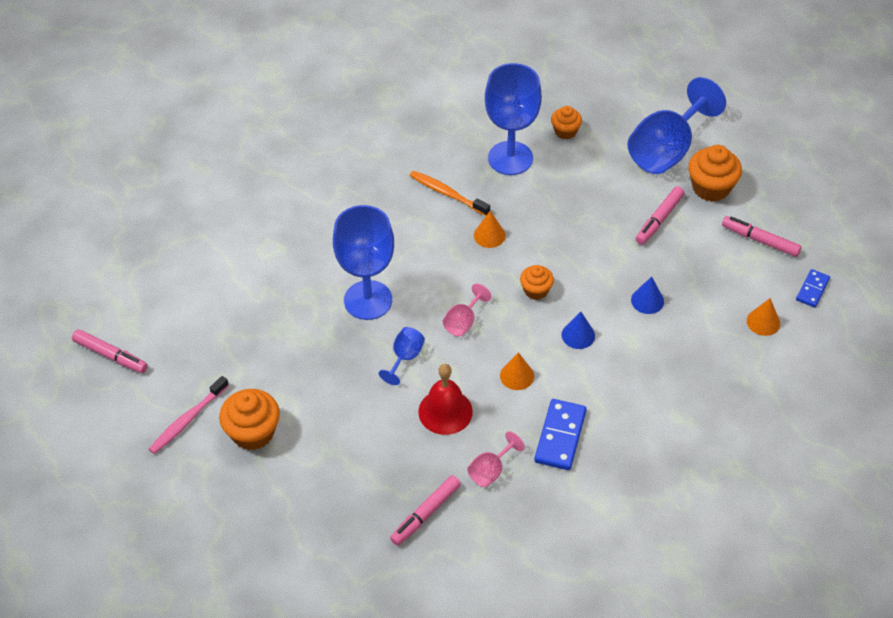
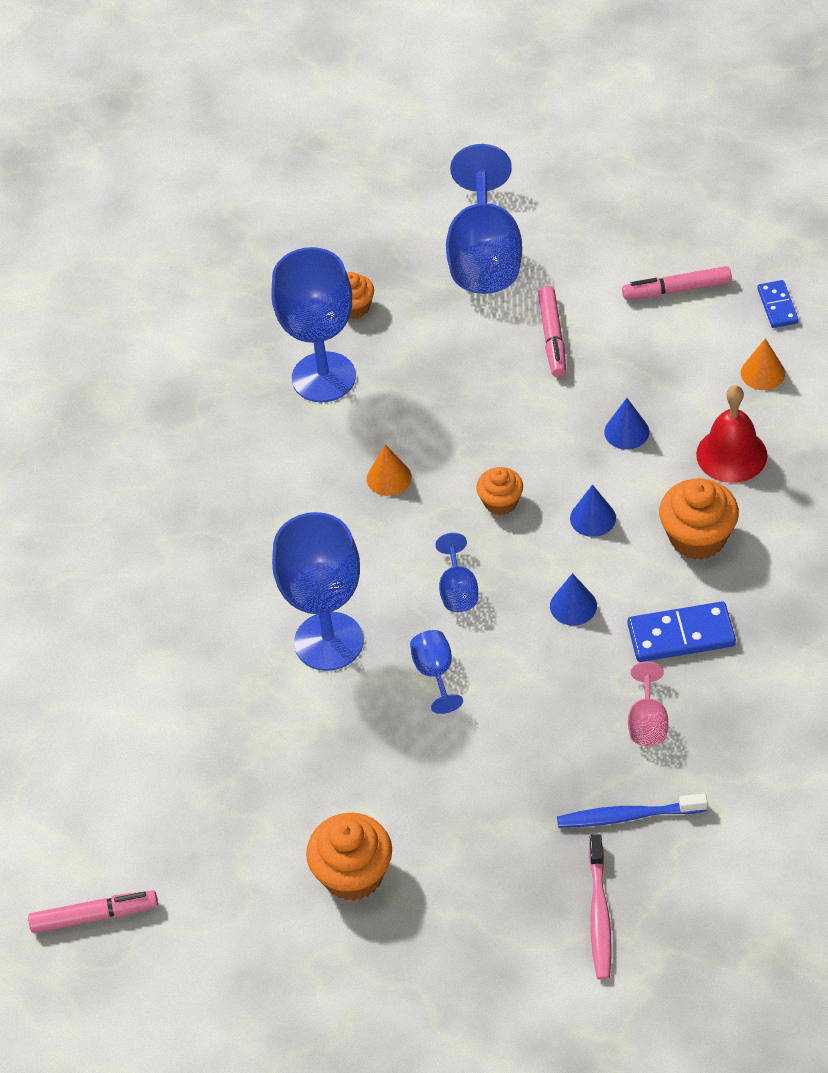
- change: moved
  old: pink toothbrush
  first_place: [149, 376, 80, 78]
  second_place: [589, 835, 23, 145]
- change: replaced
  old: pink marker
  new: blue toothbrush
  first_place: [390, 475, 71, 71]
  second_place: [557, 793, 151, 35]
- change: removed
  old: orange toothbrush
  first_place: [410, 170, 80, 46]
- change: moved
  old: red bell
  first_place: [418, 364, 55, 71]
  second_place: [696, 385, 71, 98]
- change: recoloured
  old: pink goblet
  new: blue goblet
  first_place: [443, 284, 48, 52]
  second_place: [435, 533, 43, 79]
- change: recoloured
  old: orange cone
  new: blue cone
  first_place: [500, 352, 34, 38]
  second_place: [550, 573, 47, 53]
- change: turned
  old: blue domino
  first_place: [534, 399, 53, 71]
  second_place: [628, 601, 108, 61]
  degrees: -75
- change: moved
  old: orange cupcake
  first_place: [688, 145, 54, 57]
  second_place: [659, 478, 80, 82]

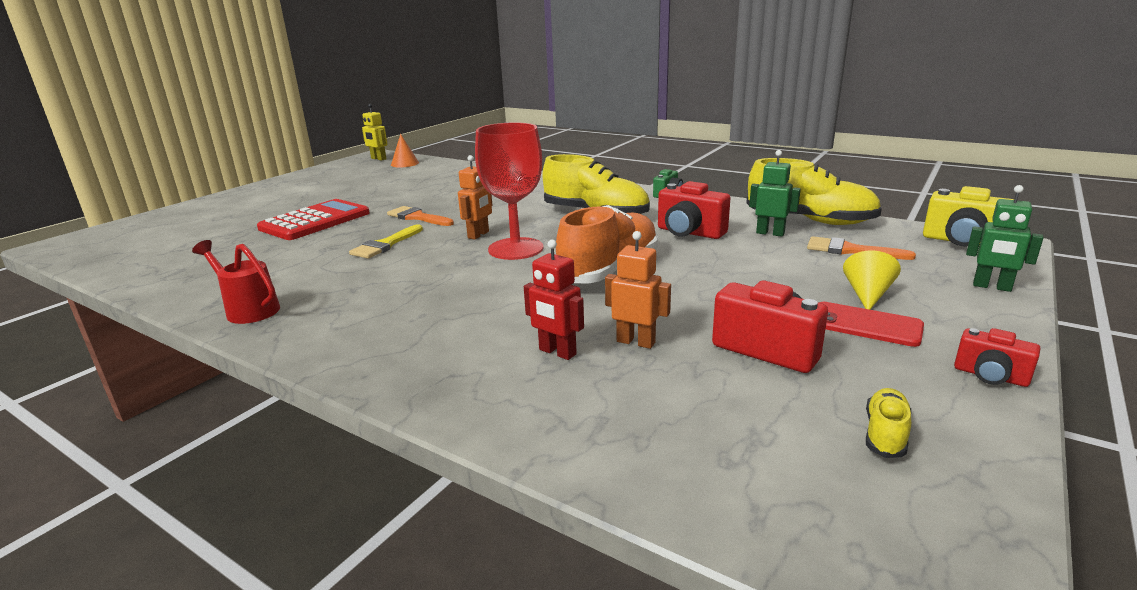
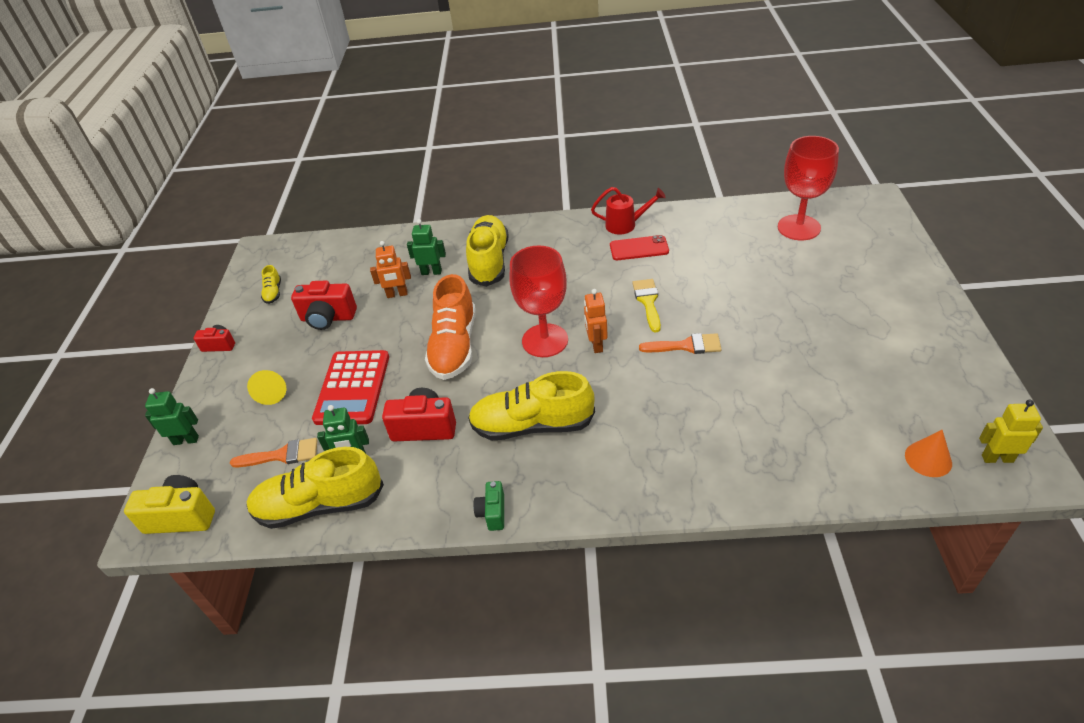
- change: moved
  old: red calculator
  first_place: [257, 199, 113, 41]
  second_place: [312, 350, 77, 75]
- change: recoloured
  old: red robot
  new: green robot
  first_place: [524, 239, 60, 121]
  second_place: [407, 219, 39, 56]
- change: moved
  old: red phone
  first_place: [819, 302, 105, 45]
  second_place: [610, 235, 59, 25]
- change: added
  new: yellow shoe
  second_place: [466, 215, 43, 72]
- change: added
  new: red goblet
  second_place: [778, 136, 61, 104]

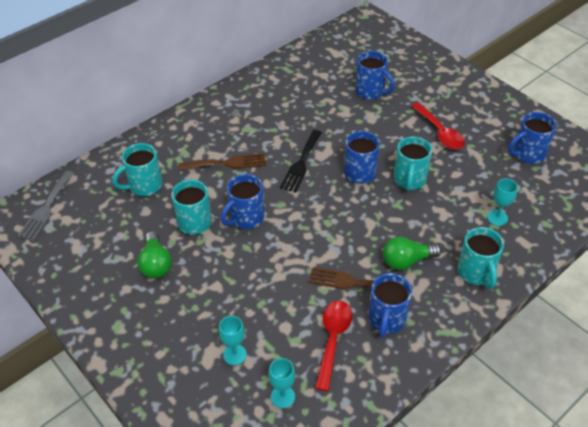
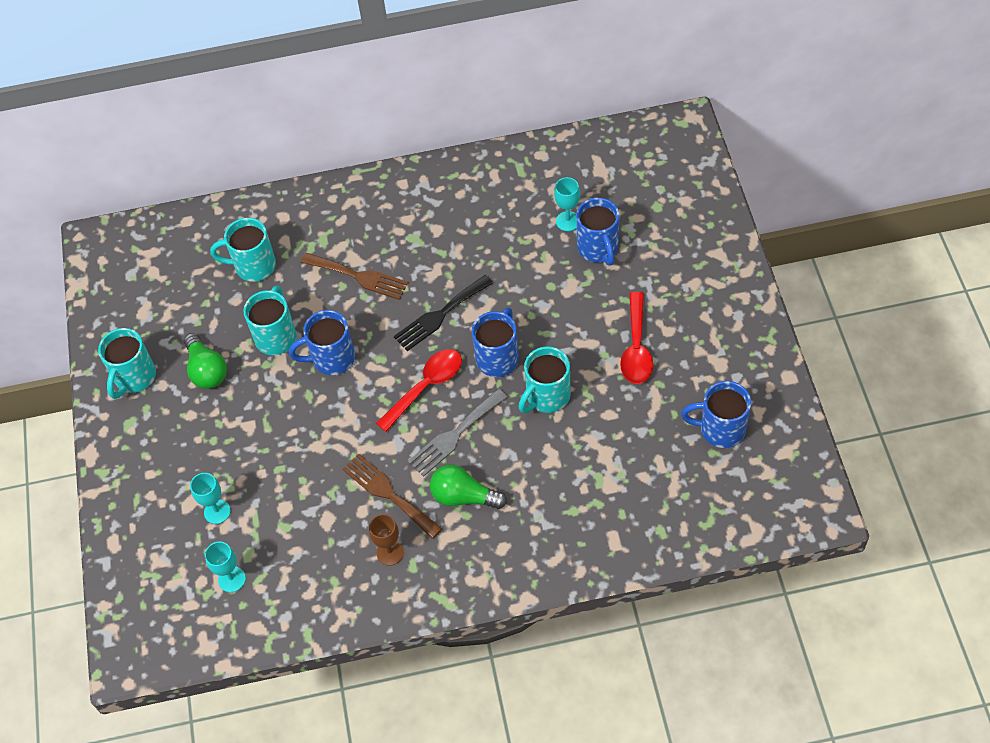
- change: moved
  old: grey fork
  first_place: [18, 171, 56, 70]
  second_place: [408, 389, 99, 88]
- change: turned
  old: green light bulb
  first_place: [138, 231, 34, 48]
  second_place: [184, 333, 43, 56]
  degrees: -45
- change: moved
  old: red spoon
  first_place: [315, 301, 37, 90]
  second_place: [376, 349, 86, 83]
- change: replaced
  old: blue mug
  new: brown goblet
  first_place: [368, 273, 44, 65]
  second_place: [369, 514, 35, 52]
- change: moved
  old: turquoise mug
  first_place: [458, 227, 46, 62]
  second_place: [98, 328, 58, 71]
- change: moved
  old: turquoise goblet
  first_place: [487, 178, 31, 48]
  second_place: [554, 177, 26, 54]

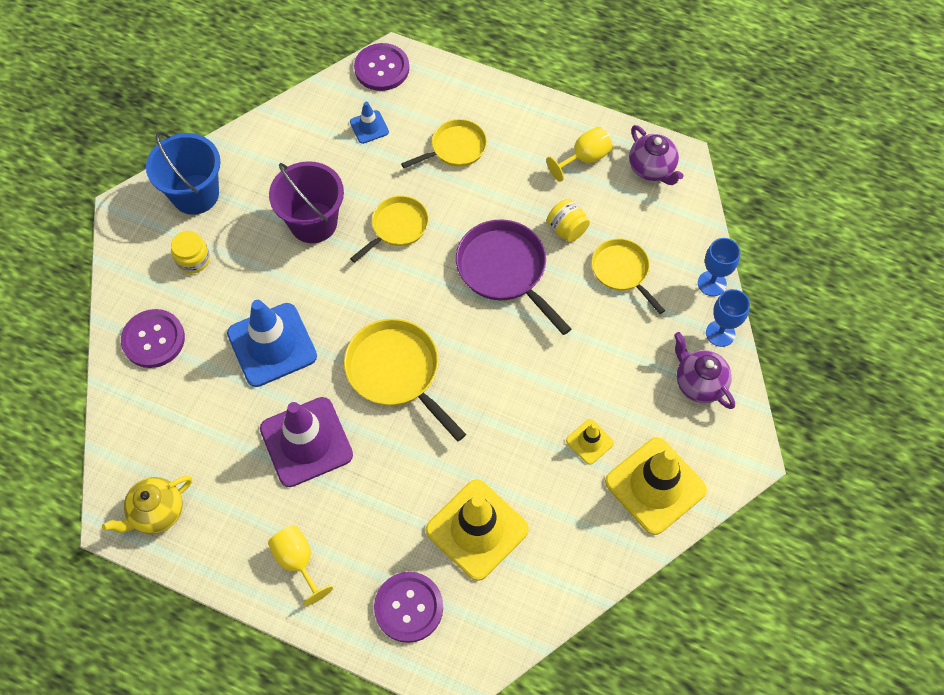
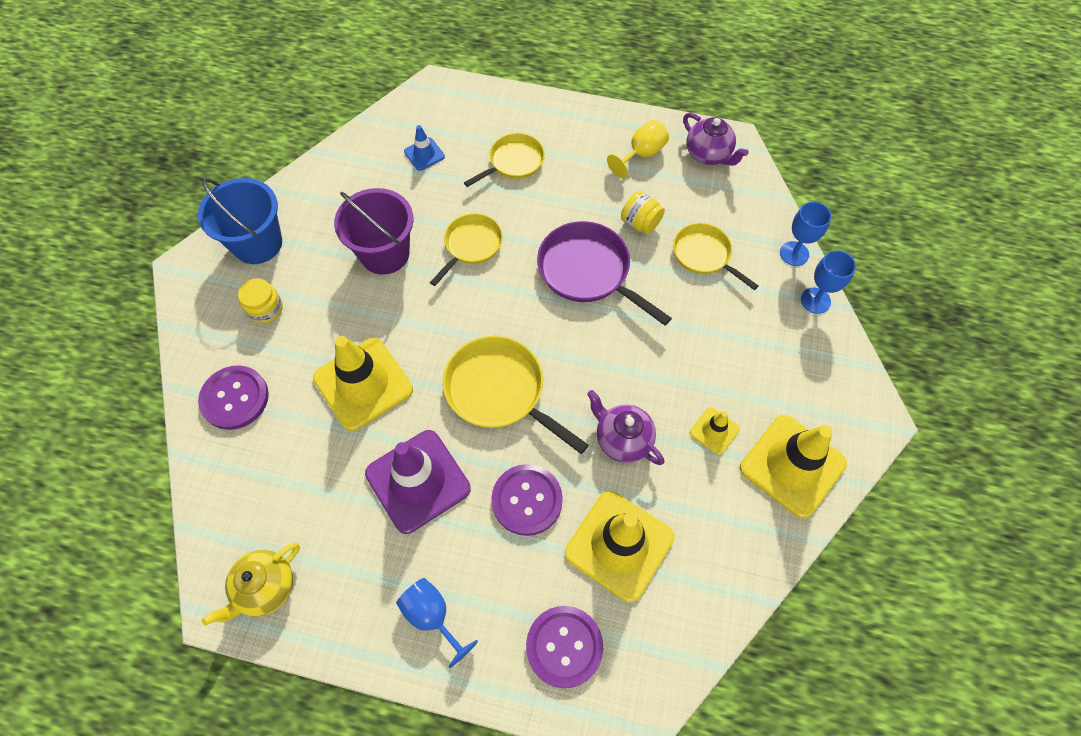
- change: recoloured
  old: blue traffic cone
  new: yellow traffic cone
  first_place: [227, 300, 90, 87]
  second_place: [313, 336, 100, 95]
- change: recoloured
  old: yellow goblet
  new: blue goblet
  first_place: [268, 525, 65, 81]
  second_place: [396, 578, 82, 90]
- change: moved
  old: purple button
  first_place: [354, 43, 55, 48]
  second_place: [491, 464, 72, 72]
- change: moved
  old: purple teapot
  first_place: [674, 332, 61, 77]
  second_place: [587, 390, 77, 75]

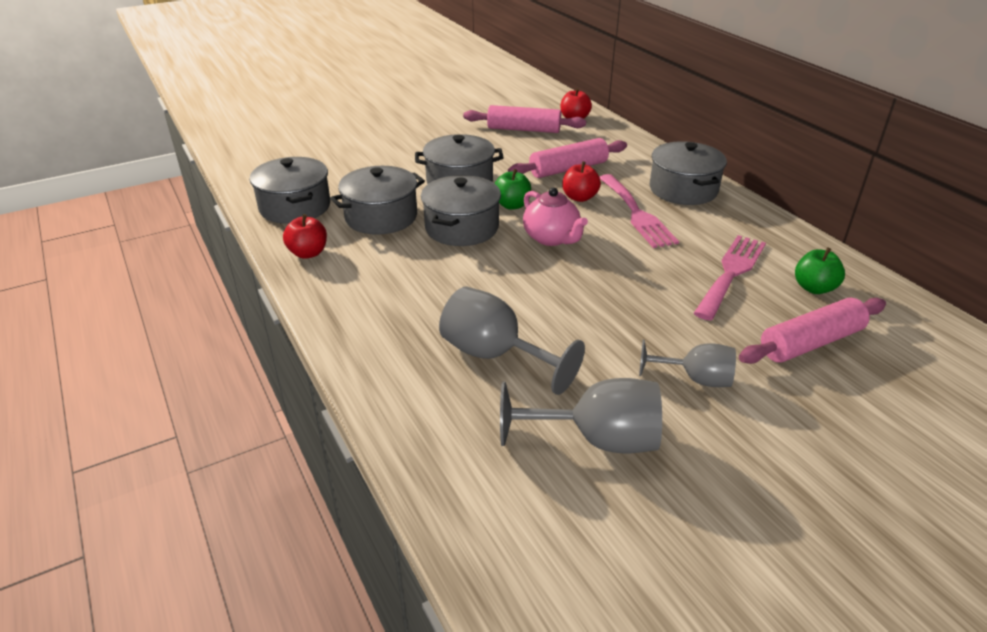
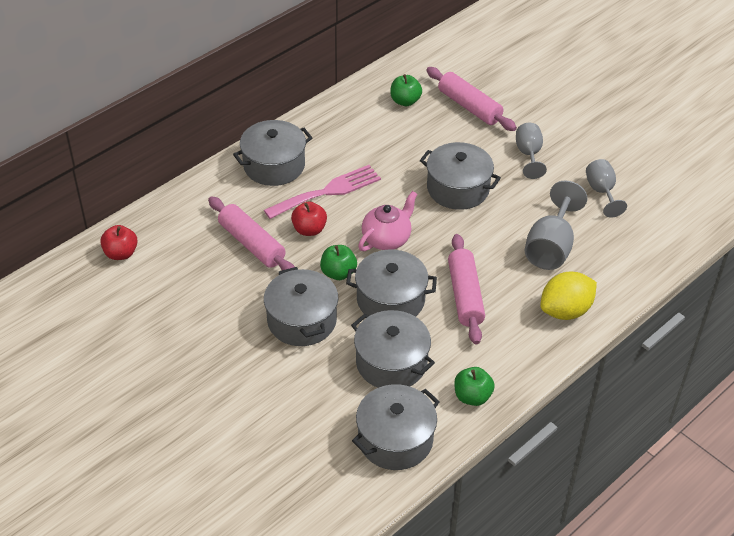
- change: recoloured
  old: red apple
  new: green apple
  first_place: [283, 214, 44, 45]
  second_place: [454, 367, 41, 39]
- change: moved
  old: pink rolling pin
  first_place: [463, 105, 123, 28]
  second_place: [448, 234, 37, 111]
- change: resized
  old: grey goblet
  first_place: [500, 378, 162, 75]
  second_place: [586, 159, 41, 59]
  factor: 0.64
- change: removed
  old: pink fork
  first_place: [694, 235, 72, 86]
- change: added
  new: grey pot
  second_place: [420, 142, 81, 68]
- change: added
  new: yellow lemon
  second_place: [540, 272, 57, 48]

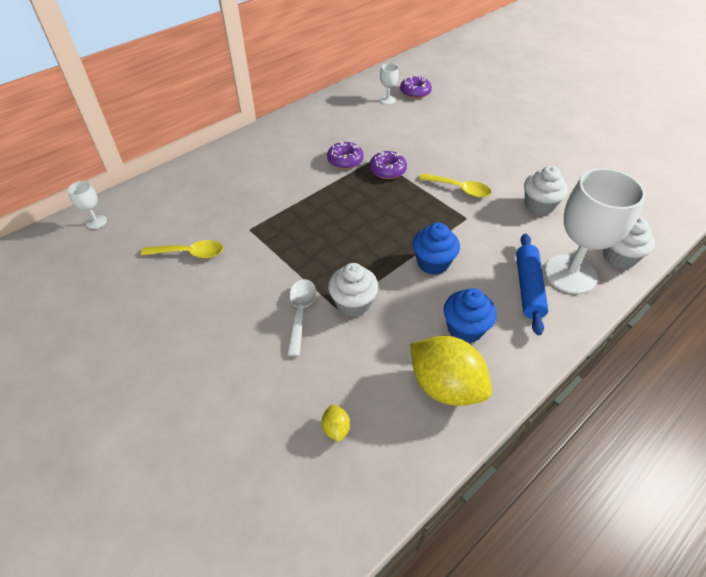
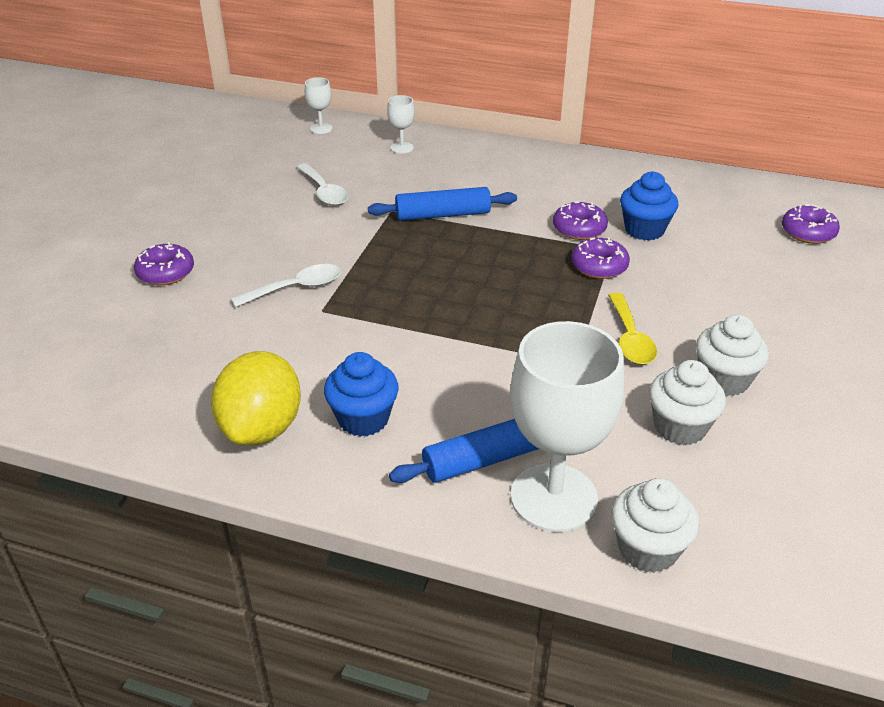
- change: recoloured
  old: yellow spoon
  new: white spoon
  first_place: [141, 240, 82, 18]
  second_place: [297, 163, 51, 43]
- change: removed
  old: yellow lemon
  first_place: [322, 404, 28, 37]
- change: moved
  old: white cupcake
  first_place: [328, 263, 51, 54]
  second_place: [696, 315, 73, 81]
- change: moved
  old: white goblet
  first_place: [380, 63, 19, 41]
  second_place: [387, 95, 28, 59]
- change: moved
  old: blue cupcake
  first_place: [413, 222, 47, 53]
  second_place: [620, 171, 58, 70]
- change: added
  new: purple donut
  second_place: [134, 242, 60, 43]
- change: added
  new: blue rolling pin
  second_place: [368, 187, 149, 34]

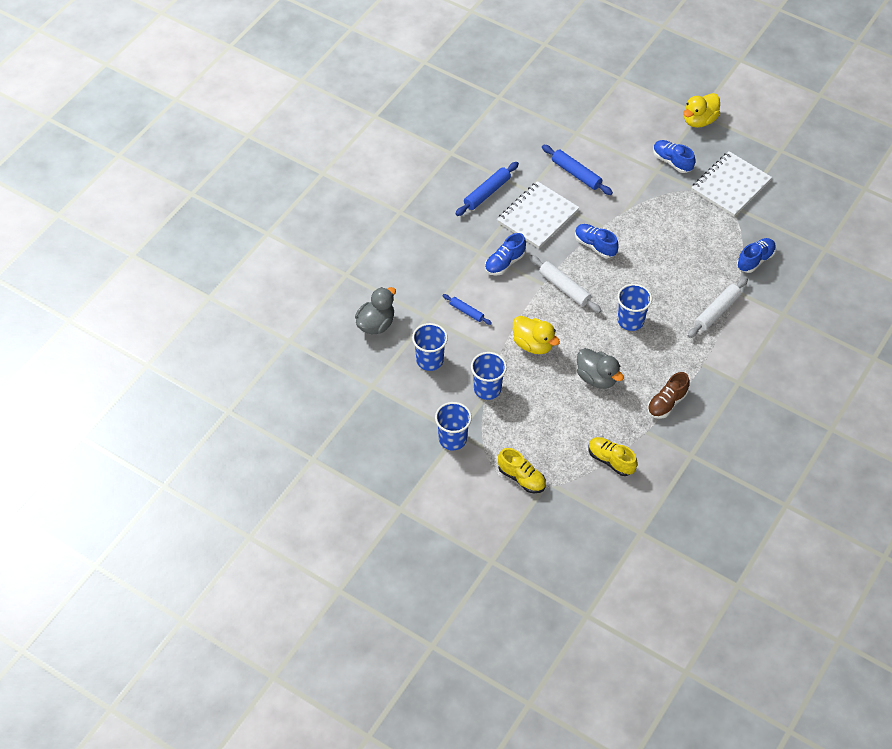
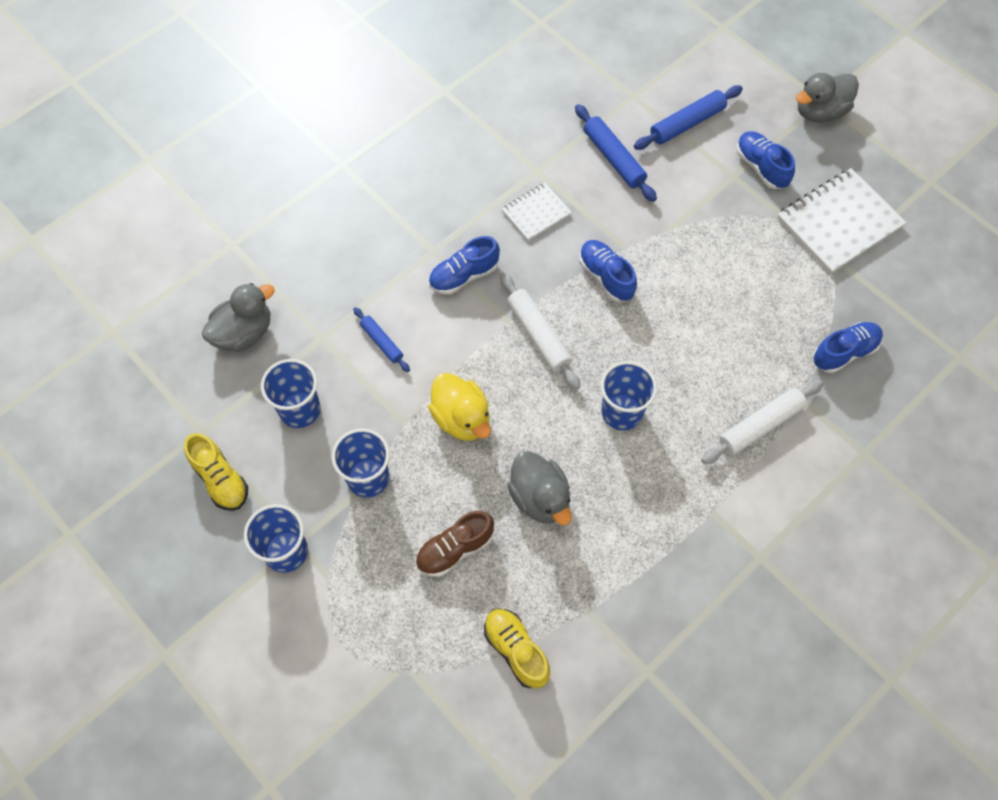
- change: moved
  old: blue rolling pin
  first_place: [455, 162, 64, 54]
  second_place: [634, 85, 109, 65]
- change: resized
  old: white notebook
  first_place: [497, 181, 82, 68]
  second_place: [502, 183, 70, 58]
  factor: 0.55
- change: moved
  old: yellow shoe
  first_place: [498, 448, 48, 45]
  second_place: [184, 433, 64, 78]
- change: moved
  old: brown shoe
  first_place: [647, 372, 43, 47]
  second_place: [415, 511, 79, 66]
- change: recoloured
  old: yellow duck
  new: grey duck
  first_place: [683, 93, 37, 35]
  second_place: [796, 73, 63, 50]

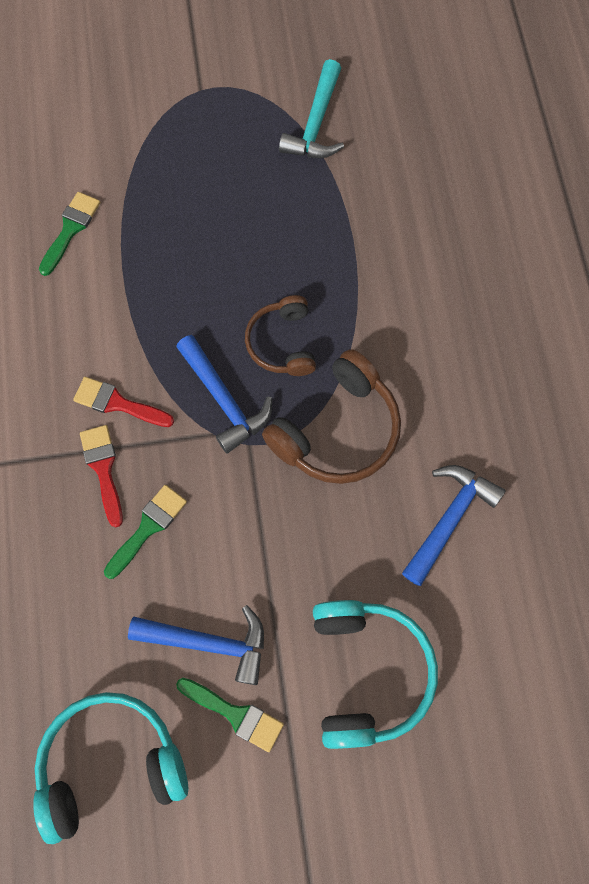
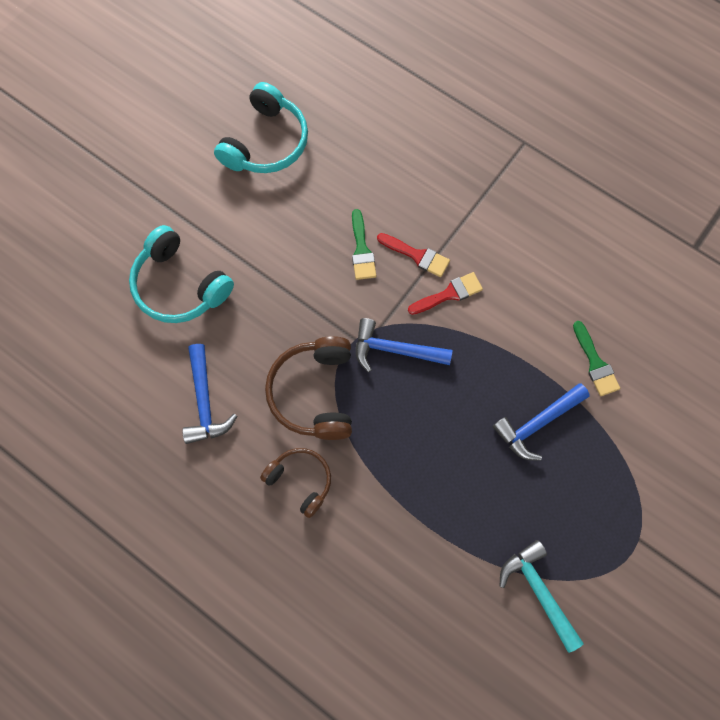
- change: moved
  old: blue hammer
  first_place: [128, 605, 136, 80]
  second_place: [492, 383, 98, 78]
- change: removed
  old: green brush
  first_place: [176, 678, 108, 74]
- change: moved
  old: brown headphones
  first_place: [245, 295, 71, 81]
  second_place: [260, 448, 71, 70]

